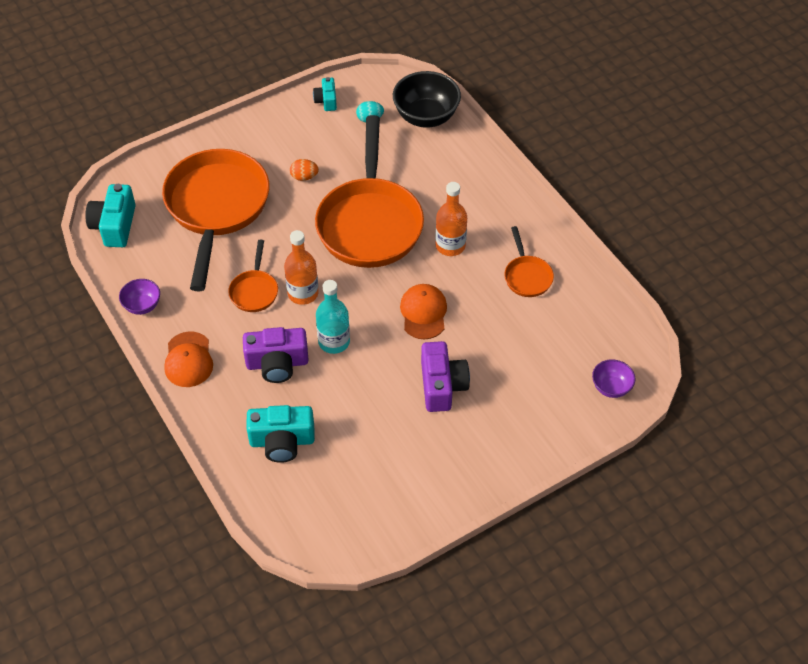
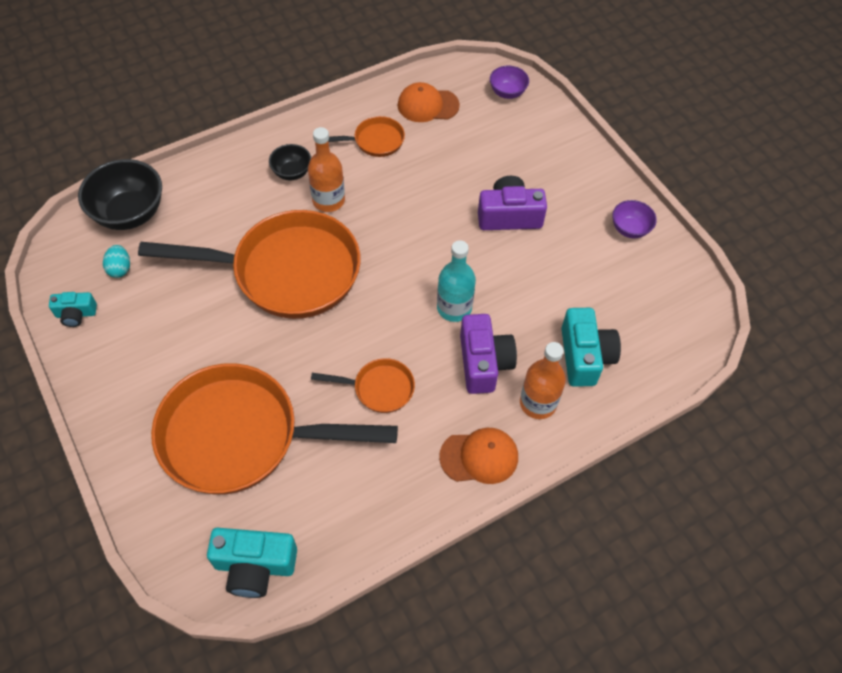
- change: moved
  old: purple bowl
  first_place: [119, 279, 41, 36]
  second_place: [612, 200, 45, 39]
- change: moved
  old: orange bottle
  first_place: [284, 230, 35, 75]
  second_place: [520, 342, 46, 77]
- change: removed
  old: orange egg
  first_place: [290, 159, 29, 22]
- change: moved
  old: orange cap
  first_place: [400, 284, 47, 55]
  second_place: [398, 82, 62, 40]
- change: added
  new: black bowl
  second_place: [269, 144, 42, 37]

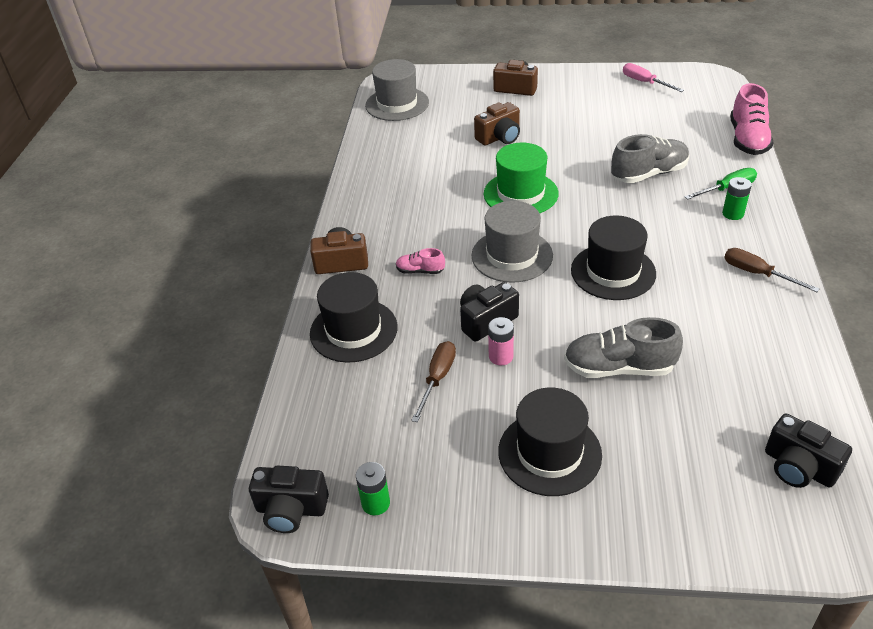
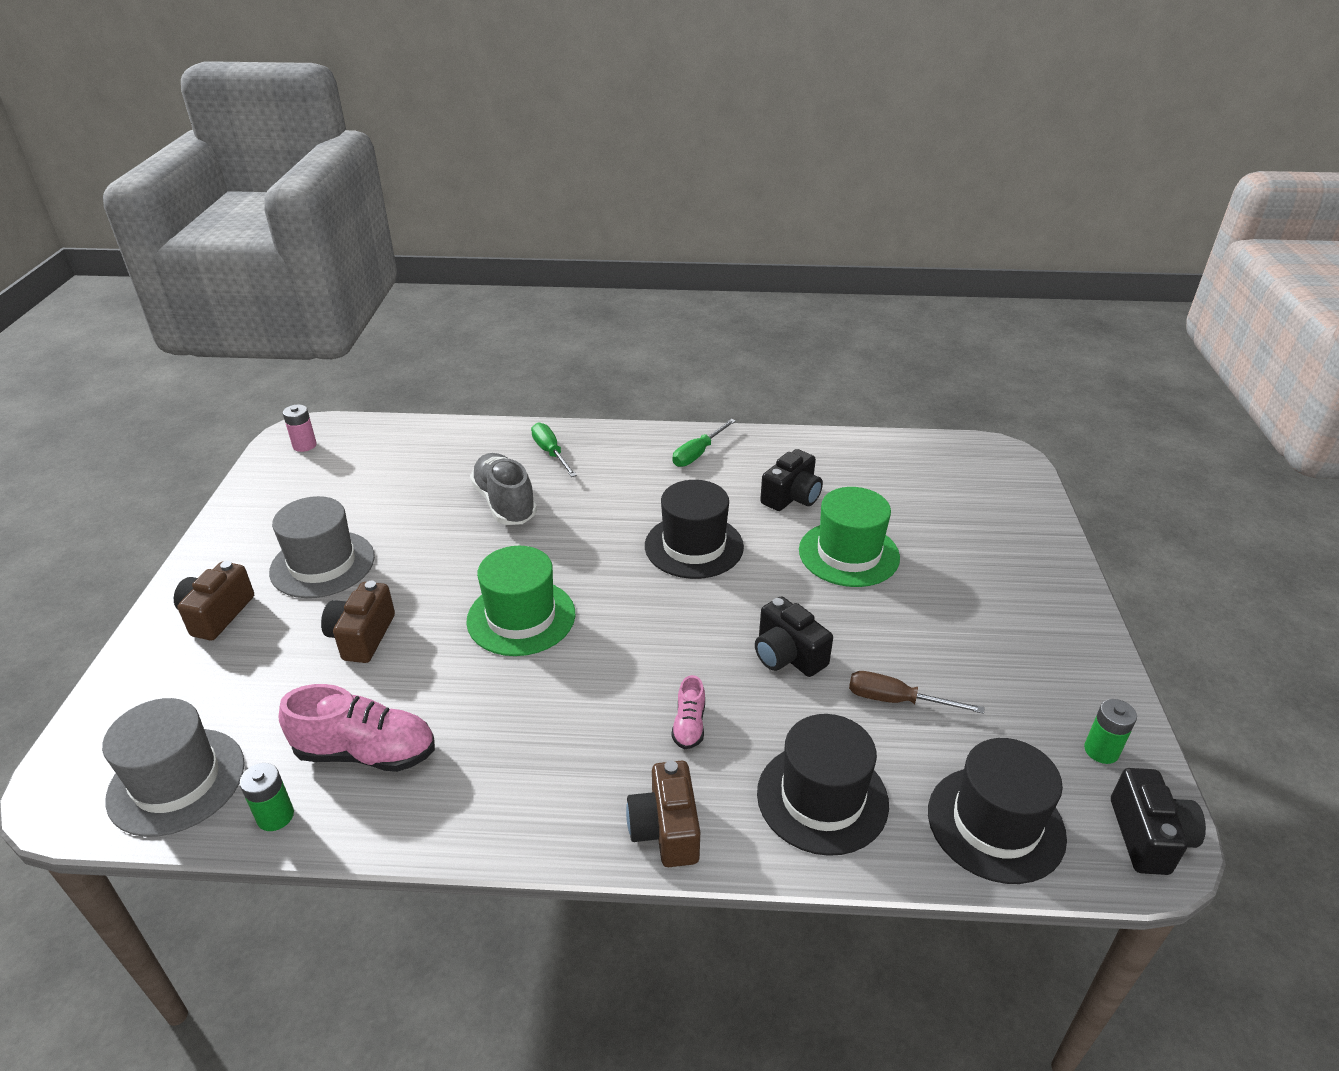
- change: moved
  old: grey hat
  first_place: [472, 201, 81, 82]
  second_place: [269, 496, 106, 102]
- change: turned
  old: brown camera
  first_place: [474, 102, 46, 43]
  second_place: [321, 581, 74, 82]
  degrees: -135
- change: moved
  old: pink battery
  first_place: [488, 317, 26, 49]
  second_place: [283, 404, 34, 48]
- change: moved
  old: black hat
  first_place: [498, 387, 104, 109]
  second_place: [928, 738, 139, 146]
- change: replaced
  old: grey shoe
  new: green hat
  first_place: [564, 317, 119, 61]
  second_place: [799, 487, 101, 100]
- change: removed
  old: pink screwdriver
  first_place: [623, 63, 61, 29]
- change: moved
  old: green battery
  first_place: [722, 177, 30, 43]
  second_place: [239, 763, 55, 68]
- change: recoloured
  old: brown screwdriver
  new: green screwdriver
  first_place: [724, 248, 95, 44]
  second_place: [673, 419, 63, 48]
- change: moved
  old: pink shoe
  first_place: [730, 83, 44, 72]
  second_place: [278, 684, 157, 88]
- change: moved
  old: black camera
  first_place: [765, 414, 87, 74]
  second_place: [760, 449, 63, 62]

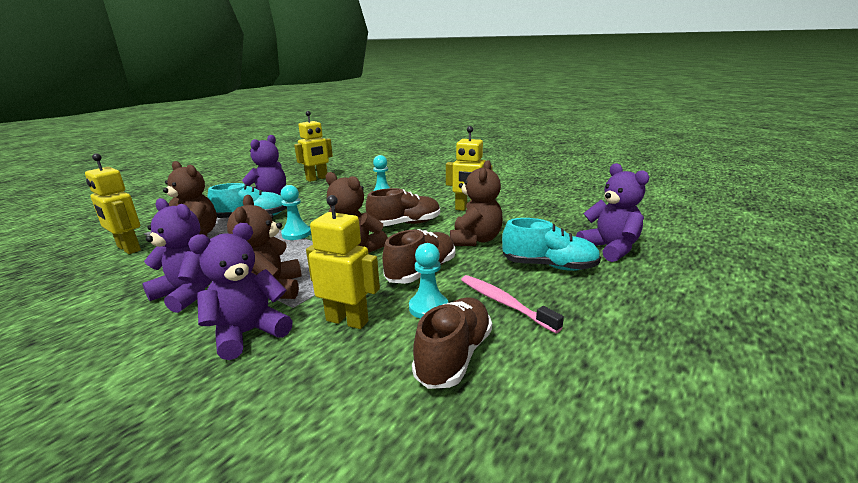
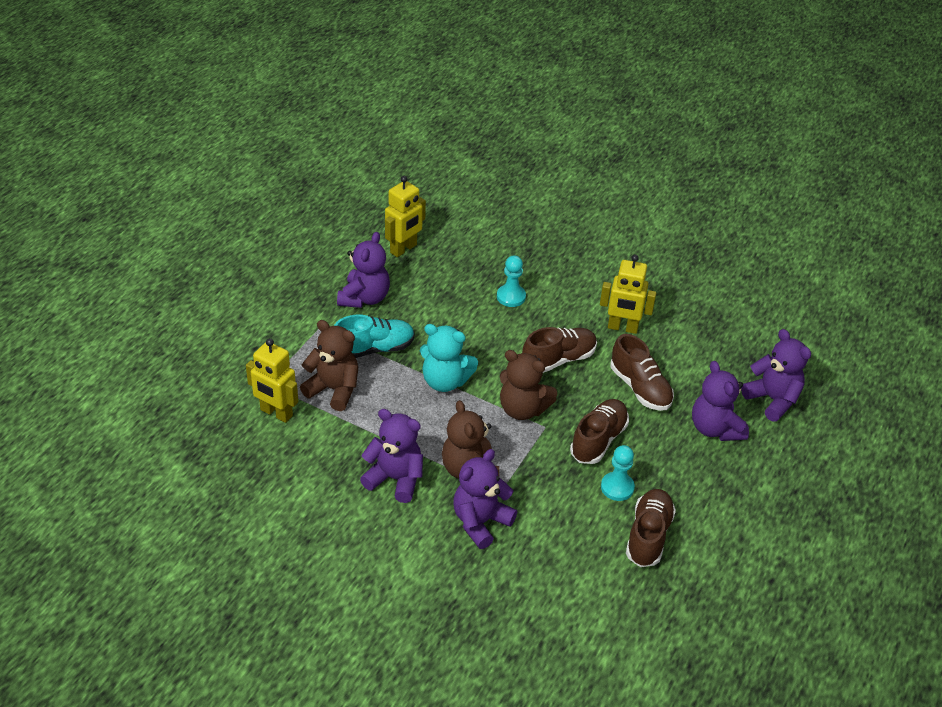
- change: replaced
  old: turquoise pawn
  new: turquoise teddy bear
  first_place: [281, 185, 30, 55]
  second_place: [420, 324, 58, 68]
- change: removed
  old: yellow robot
  first_place: [306, 195, 74, 134]
- change: replaced
  old: brown teddy bear
  new: brown shoe
  first_place: [450, 160, 53, 86]
  second_place: [611, 334, 63, 77]
- change: removed
  old: pink toothbrush
  first_place: [461, 275, 103, 58]
- change: replaced
  old: turquoise shoe
  new: purple teddy bear
  first_place: [502, 218, 99, 53]
  second_place: [692, 361, 57, 80]

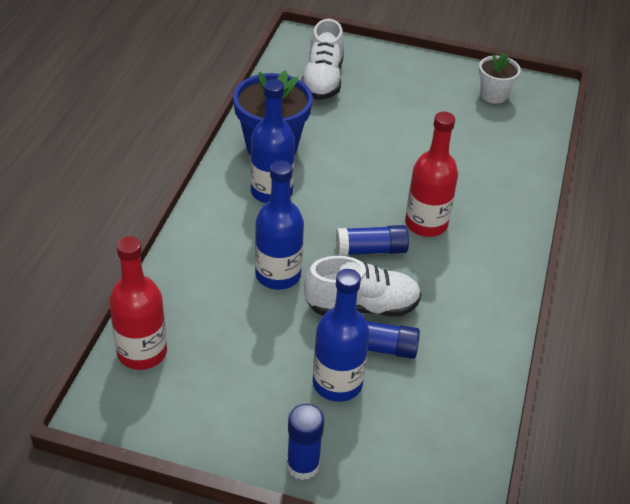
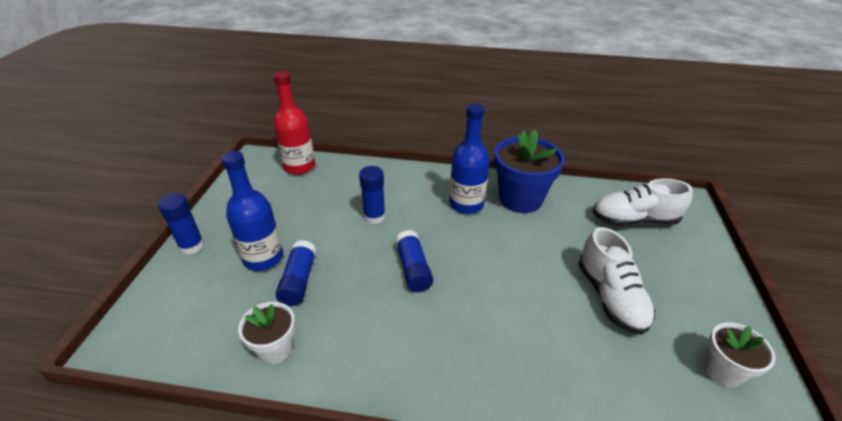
- change: replaced
  old: blue bottle
  new: blue glue stick
  first_place: [255, 160, 49, 130]
  second_place: [359, 166, 27, 58]
- change: moved
  old: white shoe
  first_place: [304, 256, 117, 60]
  second_place: [578, 227, 77, 108]
- change: removed
  old: red bottle
  first_place: [405, 112, 53, 125]
- change: added
  new: white flower pot
  second_place: [238, 302, 57, 62]

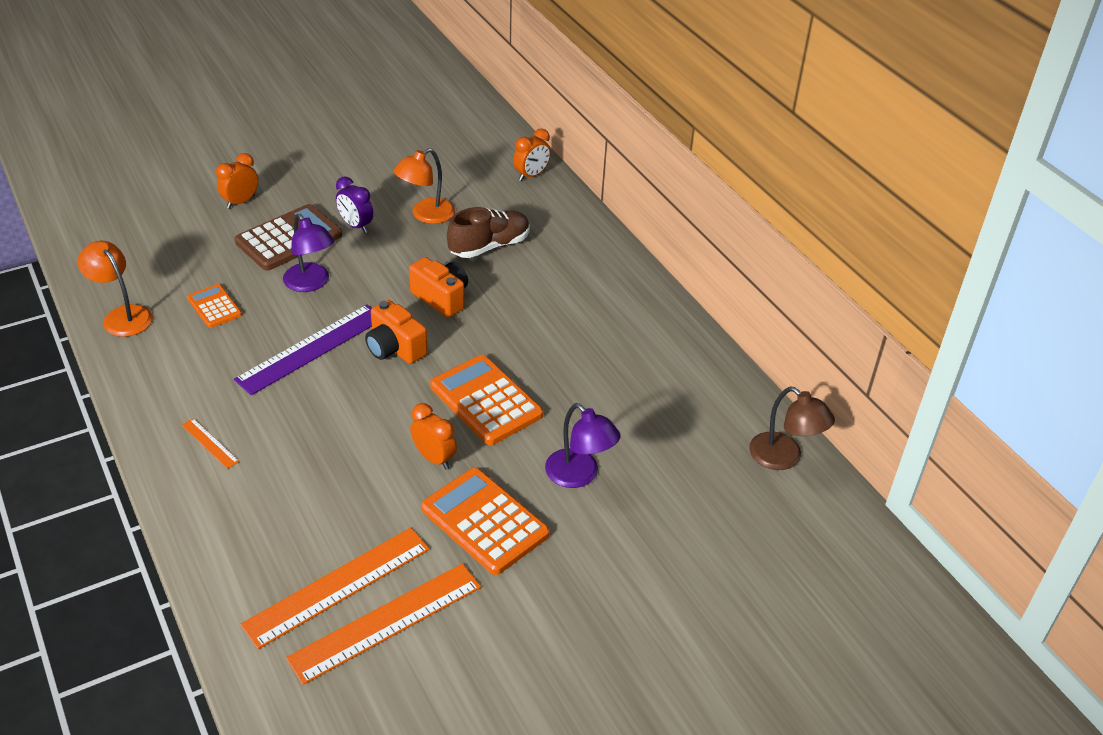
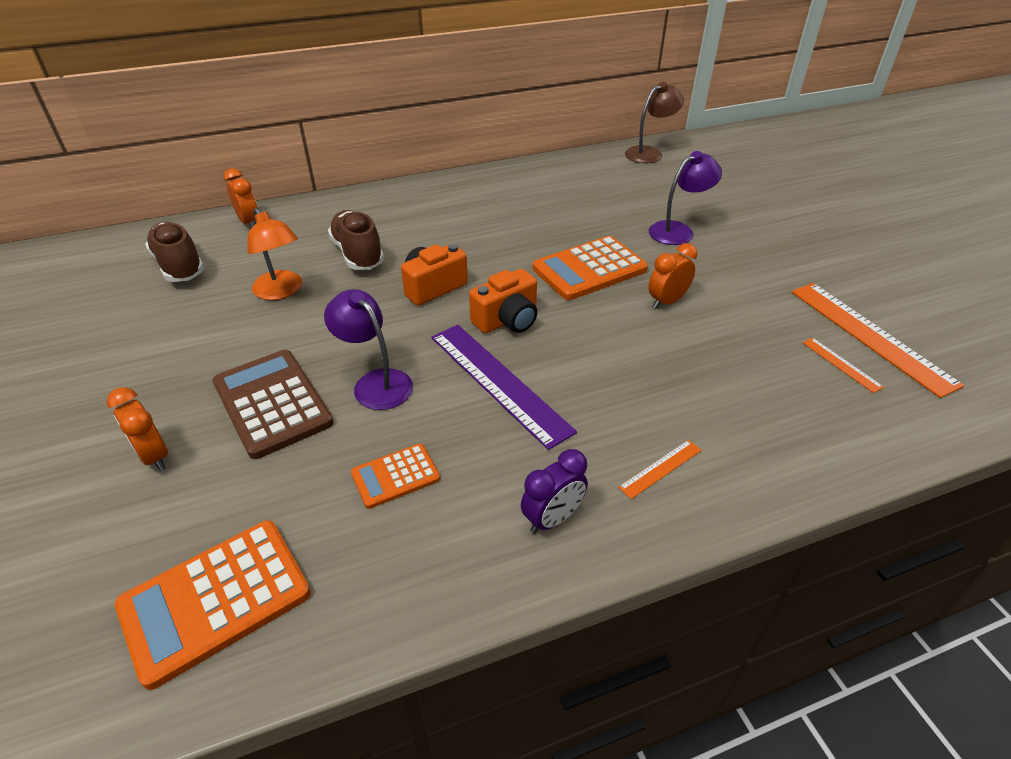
- change: removed
  old: orange lamp
  first_place: [78, 241, 75, 96]
- change: resized
  old: orange ruler
  first_place: [240, 527, 190, 122]
  second_place: [802, 337, 82, 56]
  factor: 0.45
- change: turned
  old: purple lamp
  first_place: [283, 214, 52, 78]
  second_place: [324, 289, 89, 121]
  degrees: -105
- change: moved
  old: purple clock
  first_place: [336, 176, 37, 57]
  second_place: [521, 449, 67, 85]
- change: moved
  old: orange calculator
  first_place: [421, 468, 129, 107]
  second_place: [115, 520, 196, 170]
- change: added
  new: brown shoe
  second_place: [145, 222, 60, 60]

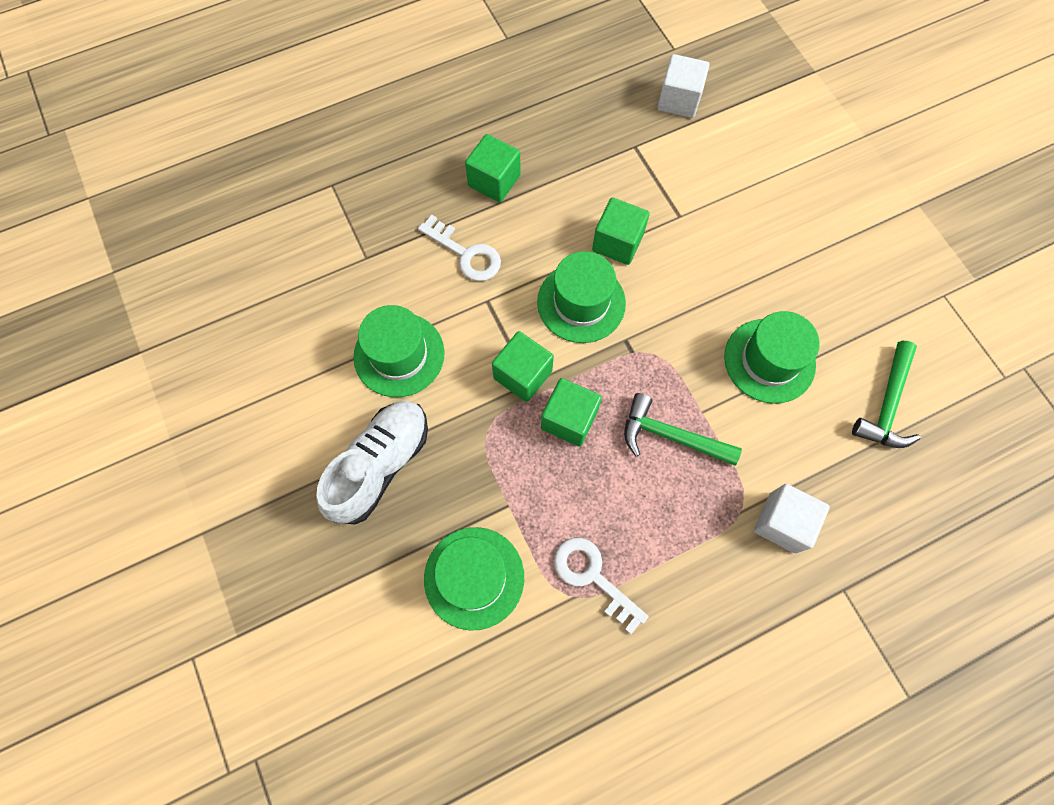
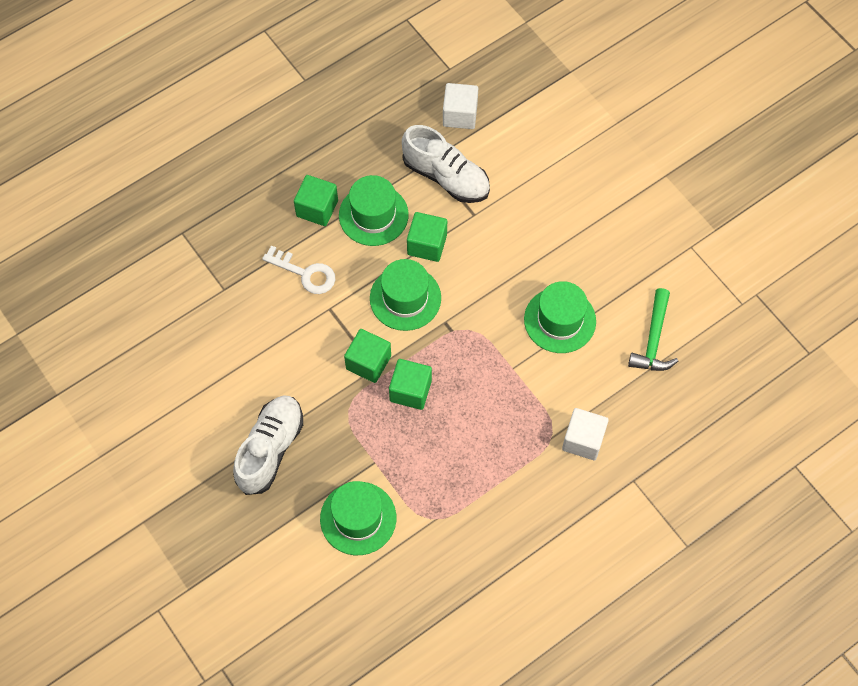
- change: moved
  old: green hat
  first_place: [353, 305, 92, 92]
  second_place: [339, 175, 70, 71]
- change: removed
  old: white key
  first_place: [554, 538, 95, 96]
- change: removed
  old: green hammer
  first_place: [624, 393, 118, 73]
- change: added
  new: white shoe
  second_place: [402, 125, 88, 78]

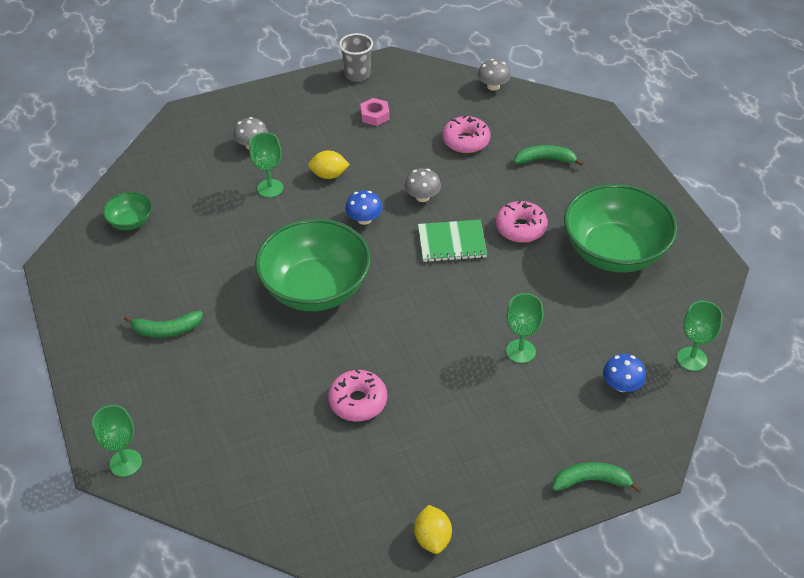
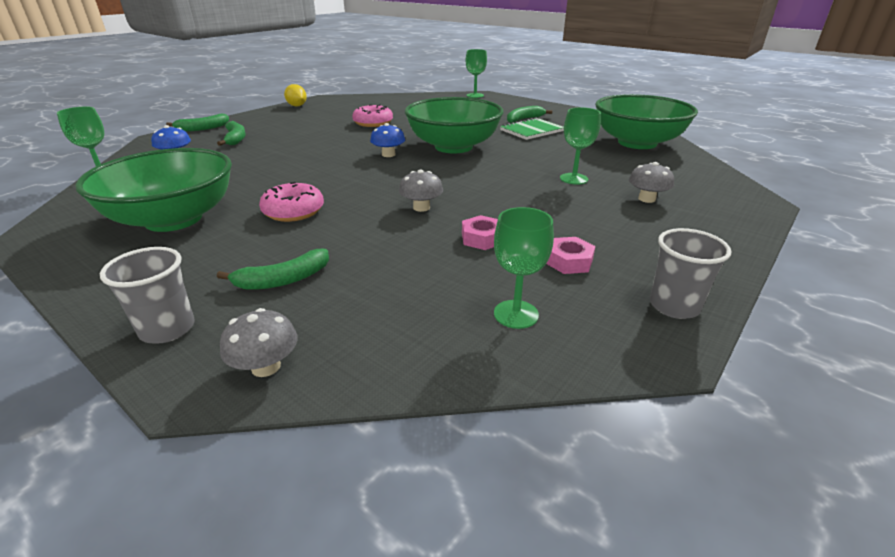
- change: resized
  old: green bowl
  first_place: [103, 192, 49, 38]
  second_place: [595, 94, 103, 55]
  factor: 2.2
- change: removed
  old: yellow lemon
  first_place: [308, 150, 42, 29]
- change: moved
  old: blue mushroom
  first_place: [345, 190, 38, 35]
  second_place: [370, 123, 35, 34]
- change: moved
  old: green notebook
  first_place: [418, 220, 69, 42]
  second_place: [500, 117, 64, 23]
- change: removed
  old: pink donut
  first_place: [442, 115, 48, 38]
- change: moved
  old: grey mushroom
  first_place: [478, 59, 33, 32]
  second_place: [220, 308, 77, 69]
- change: moved
  old: green goblet
  first_place: [506, 293, 38, 70]
  second_place: [494, 207, 60, 122]
- change: added
  new: grey cup
  second_place: [100, 247, 95, 97]
- change: added
  new: green banana
  second_place: [217, 121, 29, 25]
- change: added
  new: pink nut
  second_place: [462, 215, 36, 35]

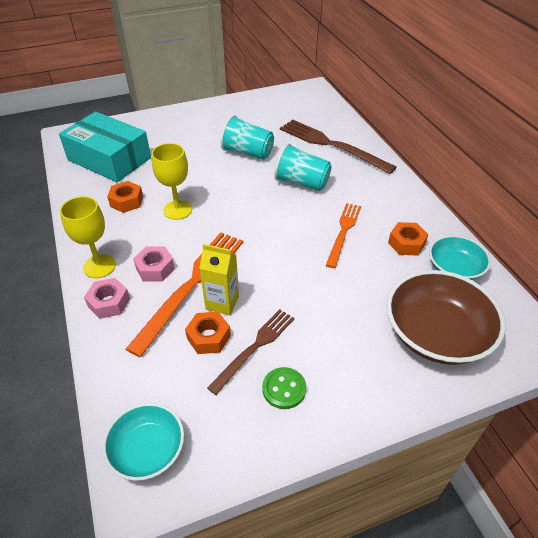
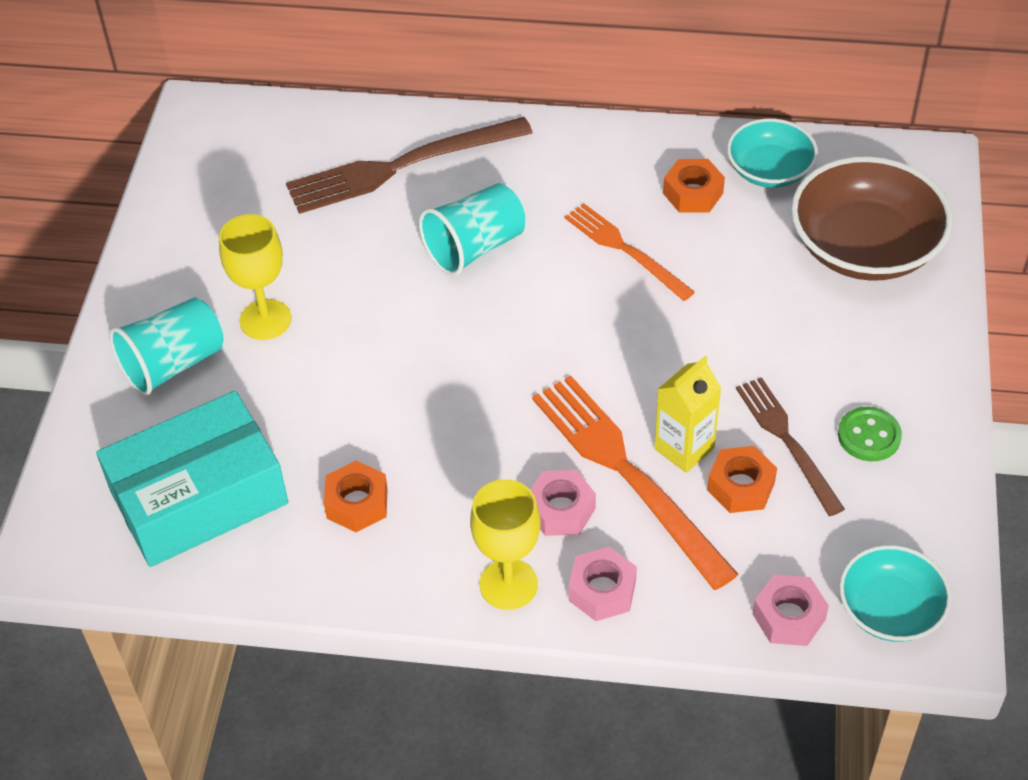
- change: moved
  old: yellow goblet
  first_place: [152, 143, 40, 77]
  second_place: [219, 214, 72, 126]
- change: moved
  old: turquoise cup
  first_place: [221, 115, 53, 45]
  second_place: [109, 298, 115, 99]
- change: added
  new: pink nut
  second_place: [753, 574, 76, 72]

